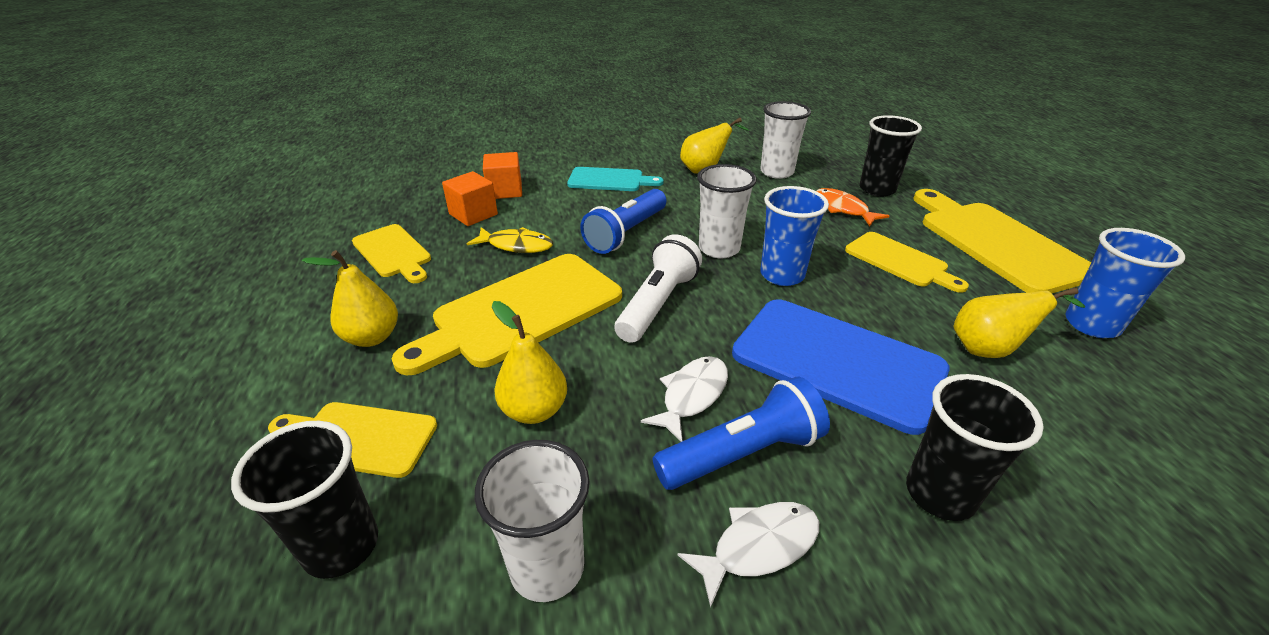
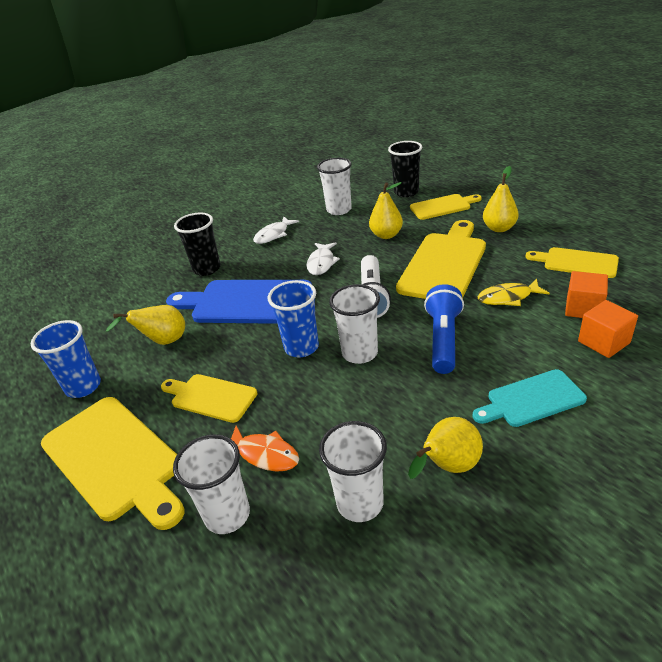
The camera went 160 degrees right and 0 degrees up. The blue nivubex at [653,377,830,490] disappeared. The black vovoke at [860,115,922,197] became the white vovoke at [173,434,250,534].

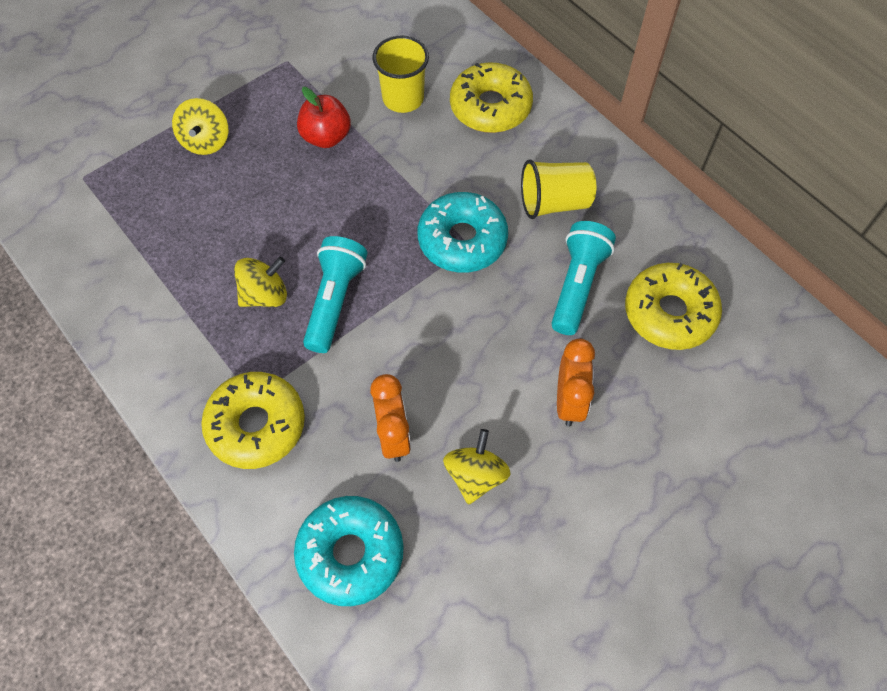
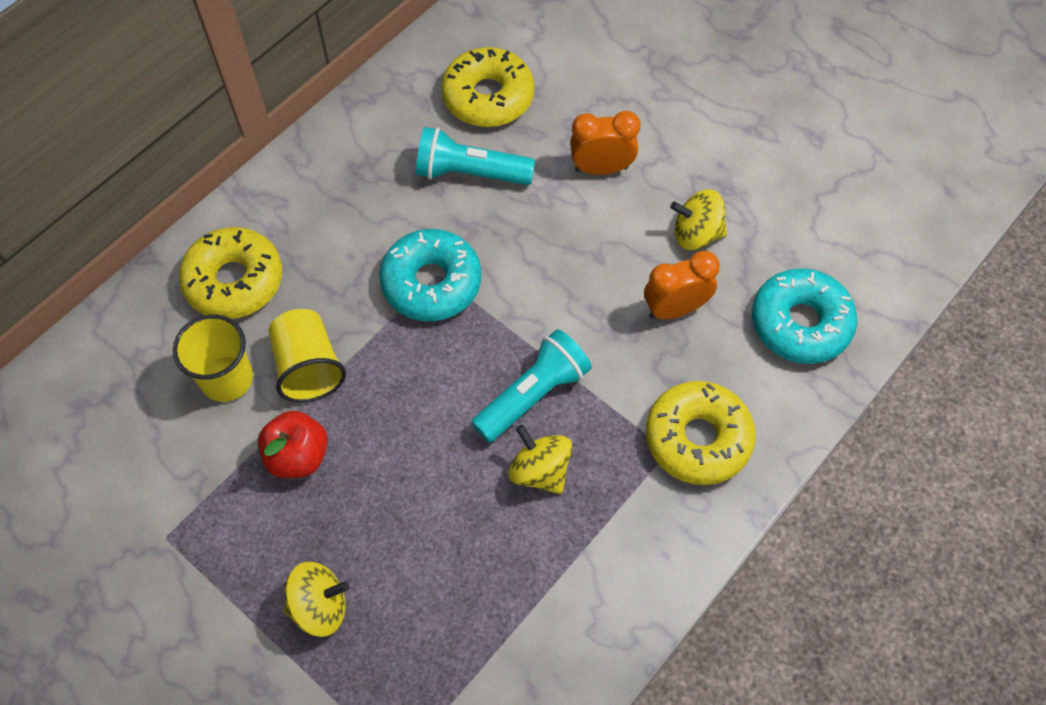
The camera went 100 degrees left and 0 degrees up. The turquoise nivubex at [303,236,367,353] turned 135 degrees clockwise. The yellow vovoke moved from [521,160,596,219] to [269,309,346,403].

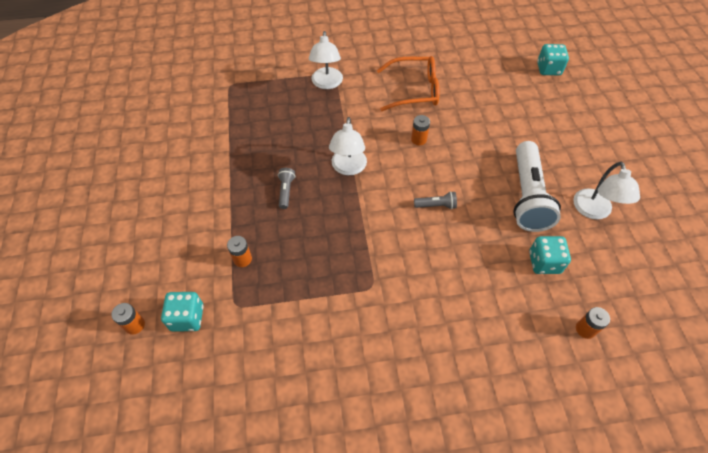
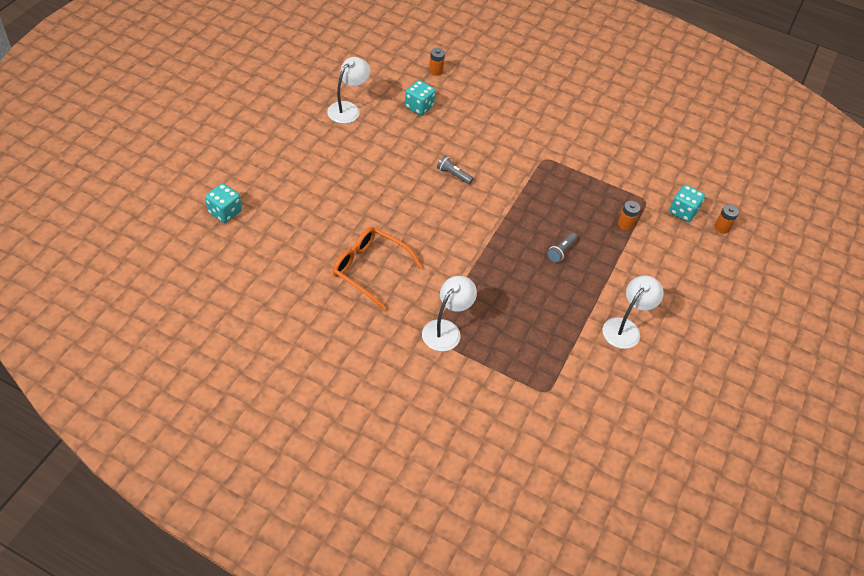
The camera went 150 degrees left and 5 degrees down. The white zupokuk moved from [329,117,367,175] to [603,275,664,349]. The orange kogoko at [411,115,430,145] disappeared. The white nivubex at [513,141,561,232] disappeared.

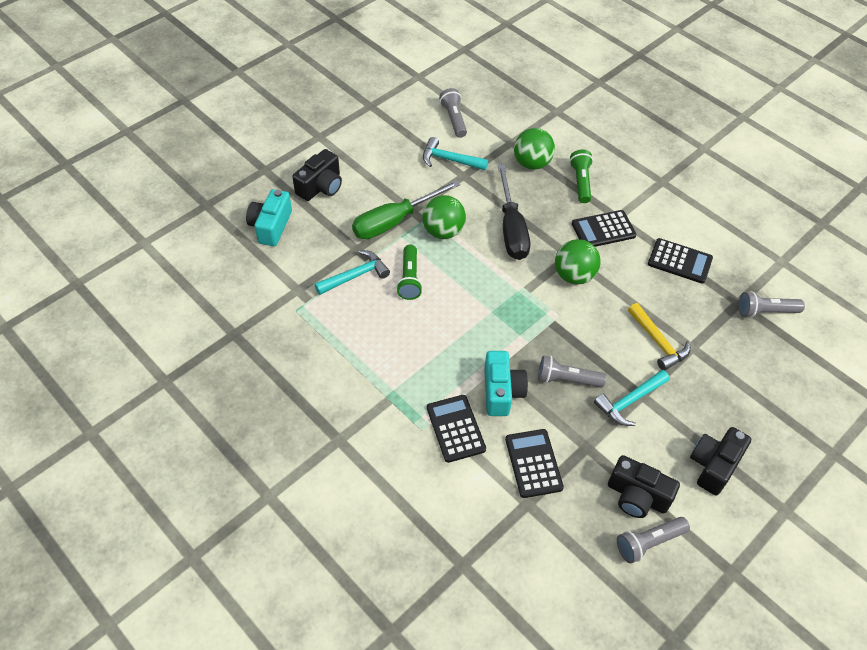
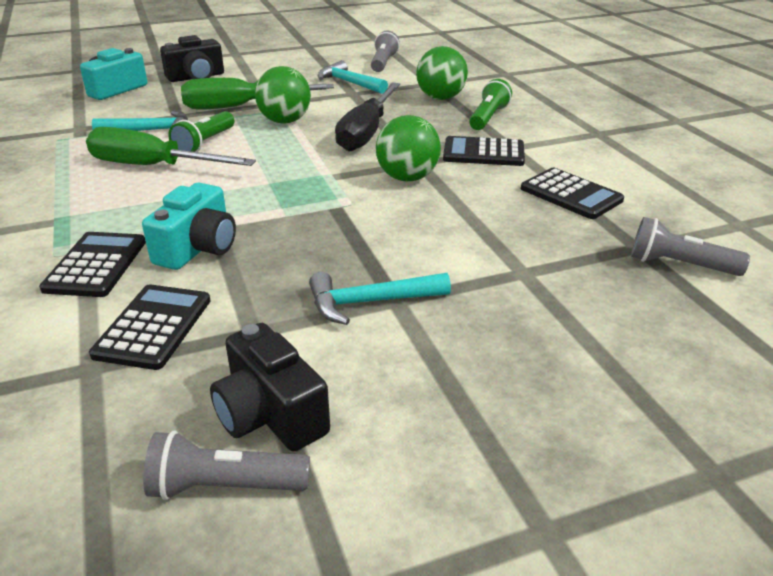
The camera went 25 degrees right and 20 degrees down. The grey nivubex at [538,356,606,388] disappeared. The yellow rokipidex at [628,303,690,371] disappeared. The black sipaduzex at [690,427,751,496] disappeared. The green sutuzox at [86,127,256,166] appeared.

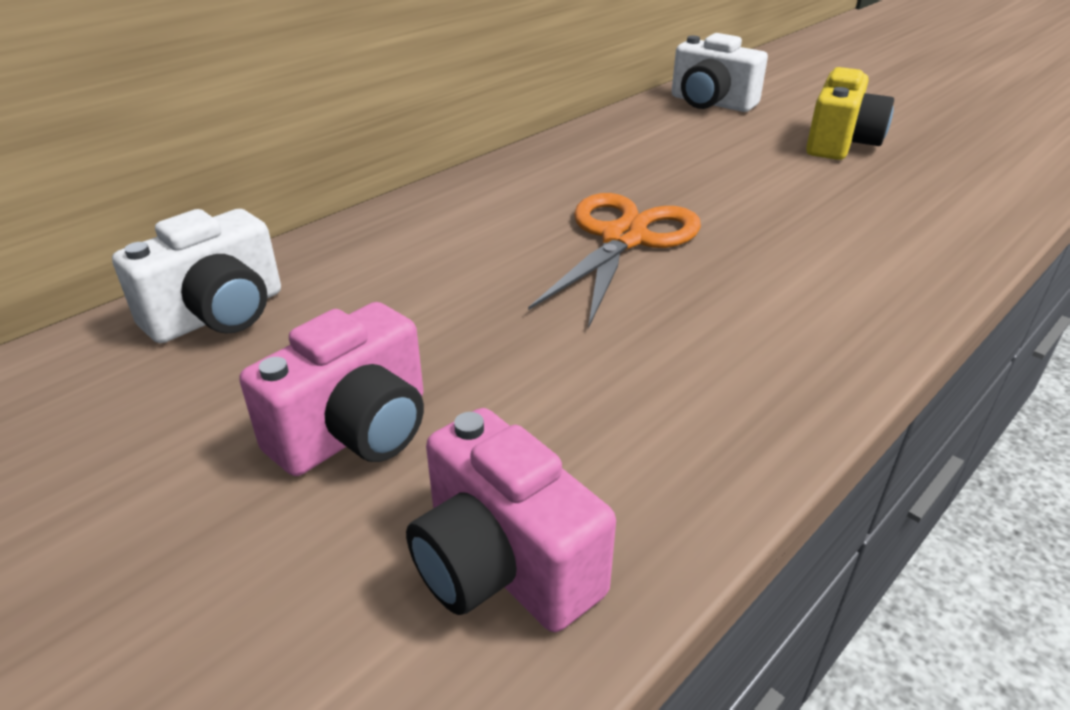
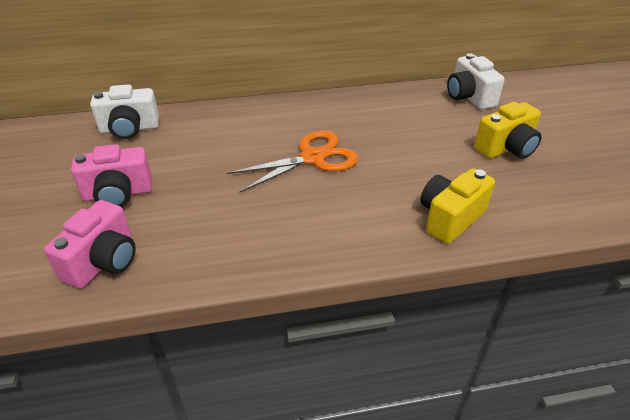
The camera went 35 degrees right and 5 degrees up. The pink sipaduzex at [406,408,616,632] turned 150 degrees counterclockwise. The yellow sipaduzex at [420,168,495,244] appeared.

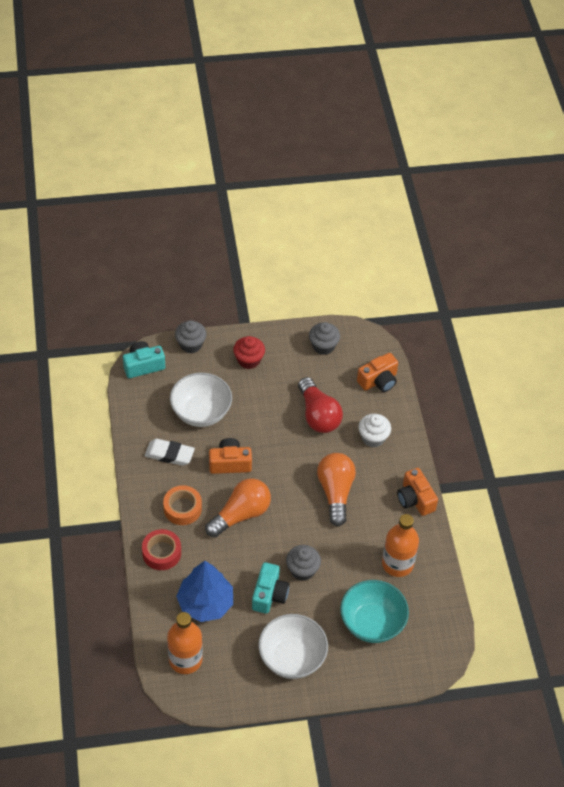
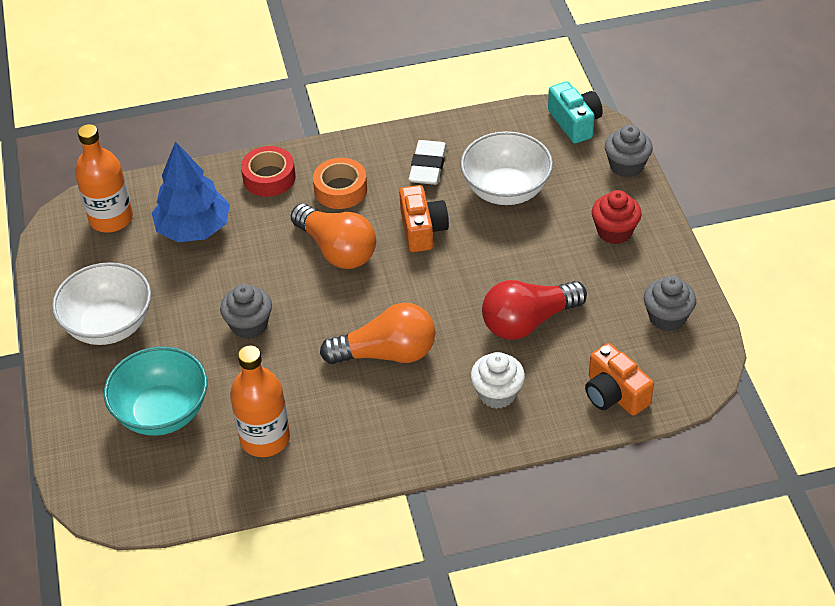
The camera went 90 degrees right and 5 degrees down. The turquoise sipaduzex at [252,562,290,614] disappeared. The orange sipaduzex at [397,468,438,516] disappeared.

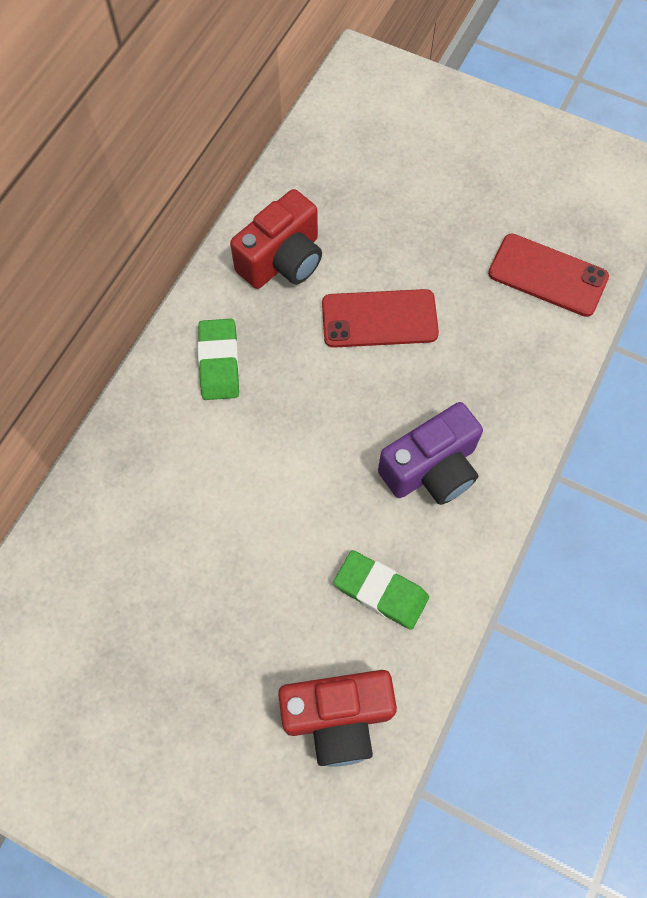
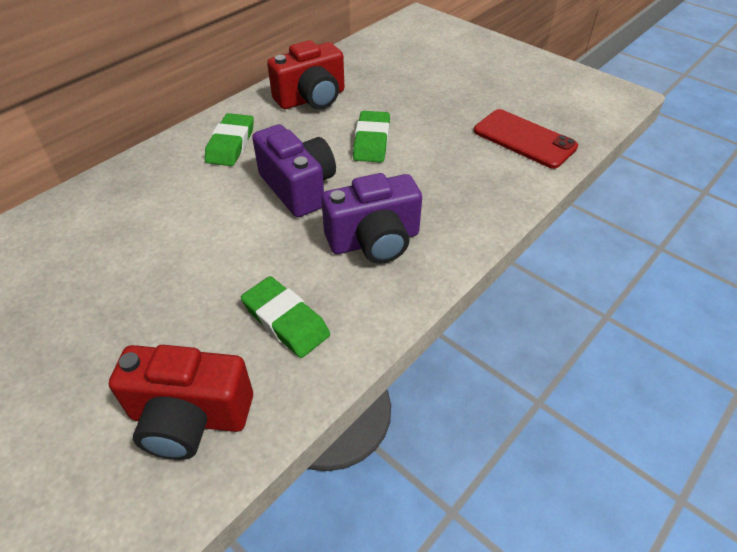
The camera went 15 degrees right and 20 degrees down. The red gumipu at [322,289,439,348] was replaced by the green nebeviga at [353,111,390,162]. The purple sipaduzex at [252,124,336,217] appeared.

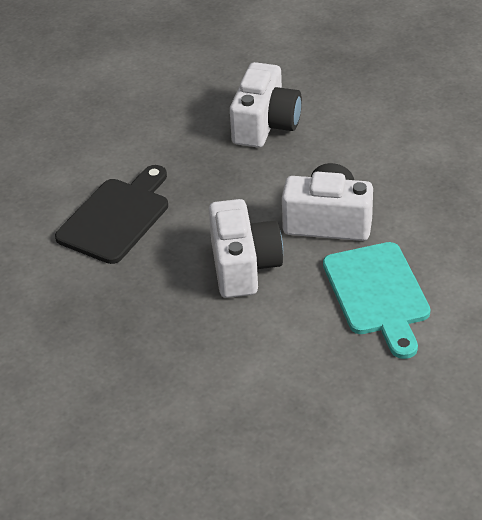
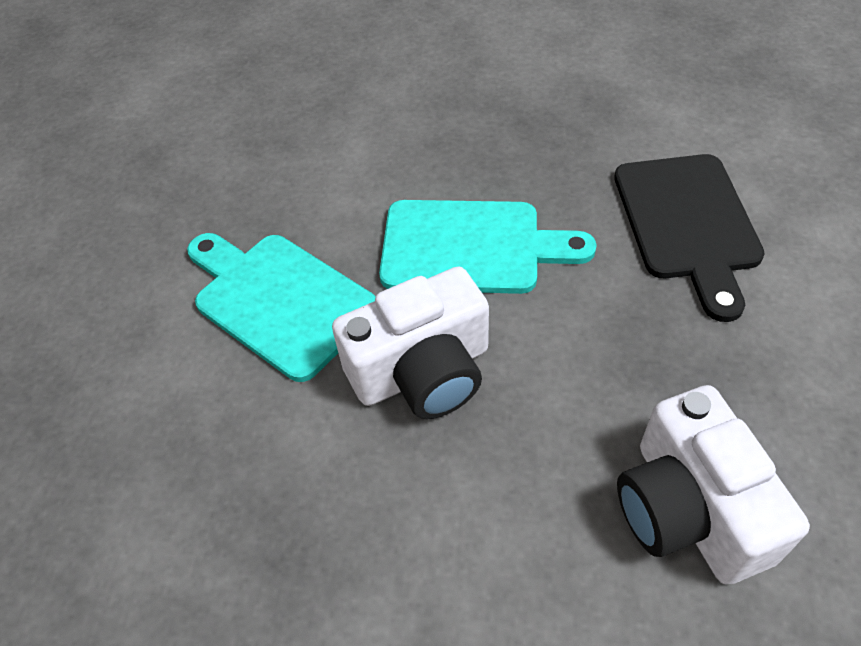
The camera went 145 degrees right and 10 degrees up. The white sipaduzex at [209,199,283,298] was replaced by the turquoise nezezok at [379,200,597,294].

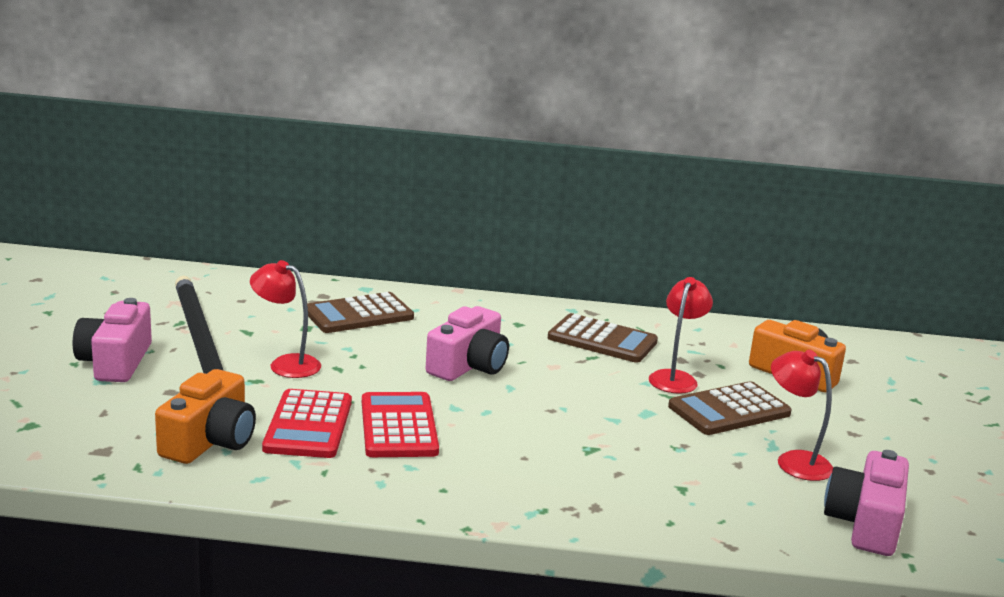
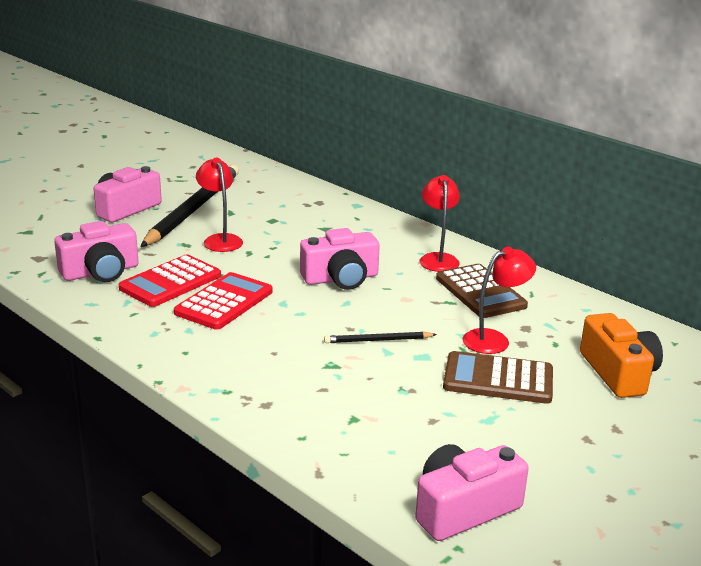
The camera went 40 degrees right and 5 degrees up. The orange sipaduzex at [155,369,256,464] became the pink sipaduzex at [54,221,139,282]. The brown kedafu at [307,292,414,333] disappeared. The red zupokuk moved from [771,350,833,481] to [420,175,460,272]. The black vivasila at [324,332,437,343] appeared.

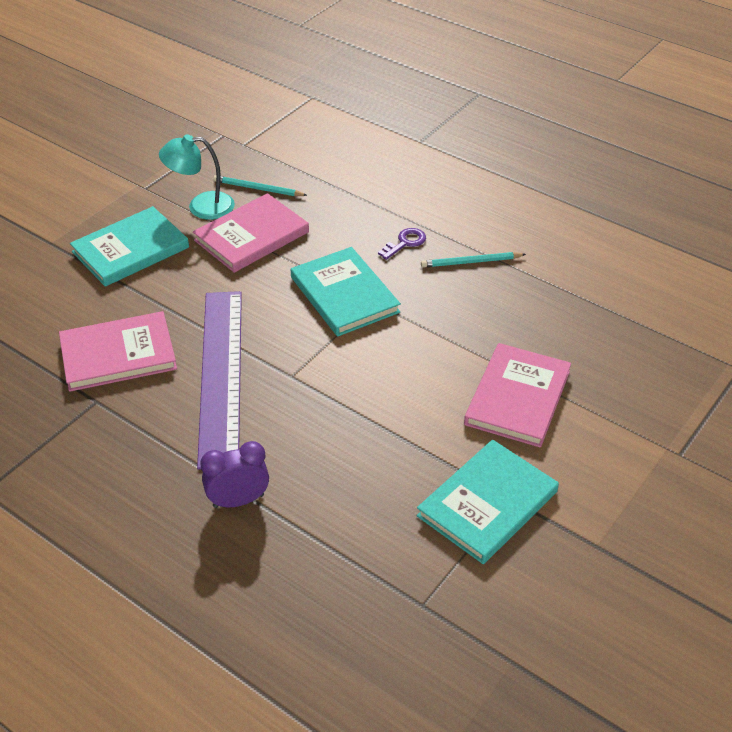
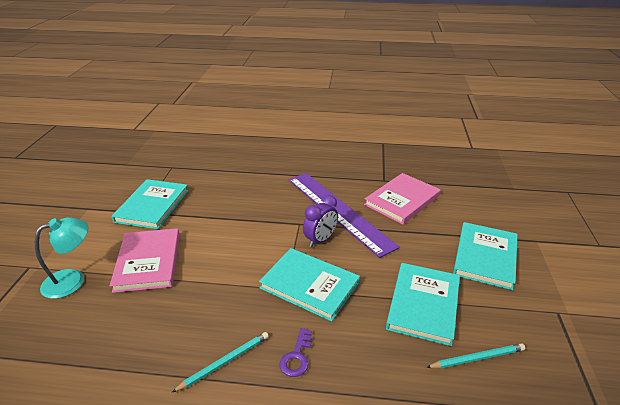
The camera went 150 degrees right and 10 degrees down. The turquoise zupokuk moved from [159,134,235,220] to [35,217,88,299]. The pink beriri at [193,193,309,273] became the turquoise beriri at [386,263,460,346]. The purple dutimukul moved from [200,441,269,508] to [303,195,338,247].

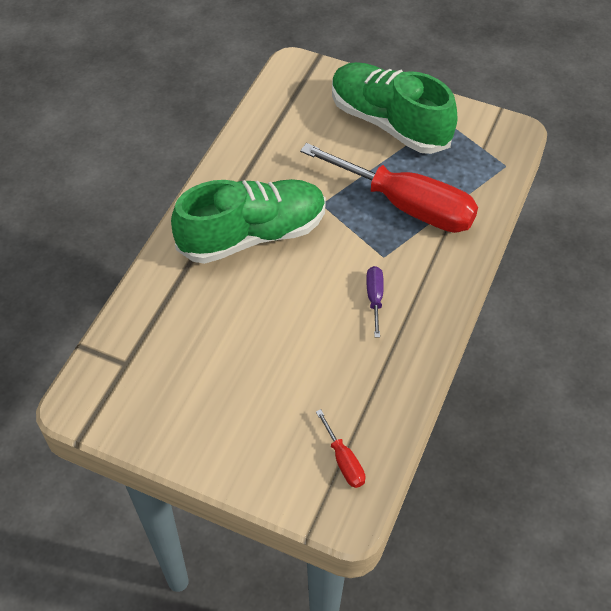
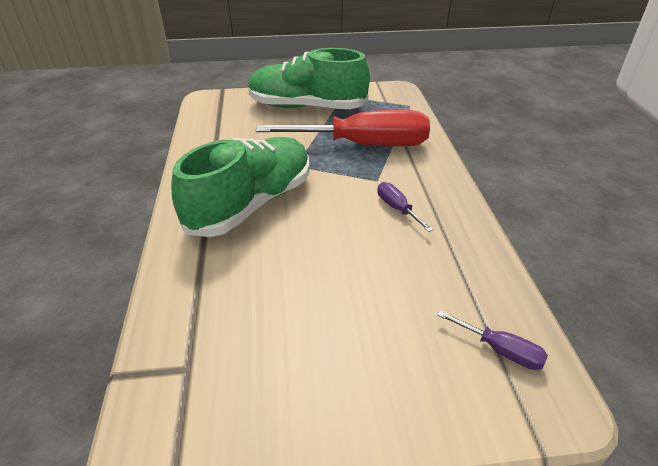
The camera went 30 degrees left and 15 degrees down. The red sutuzox at [316,409,365,488] became the purple sutuzox at [437,310,548,370].

